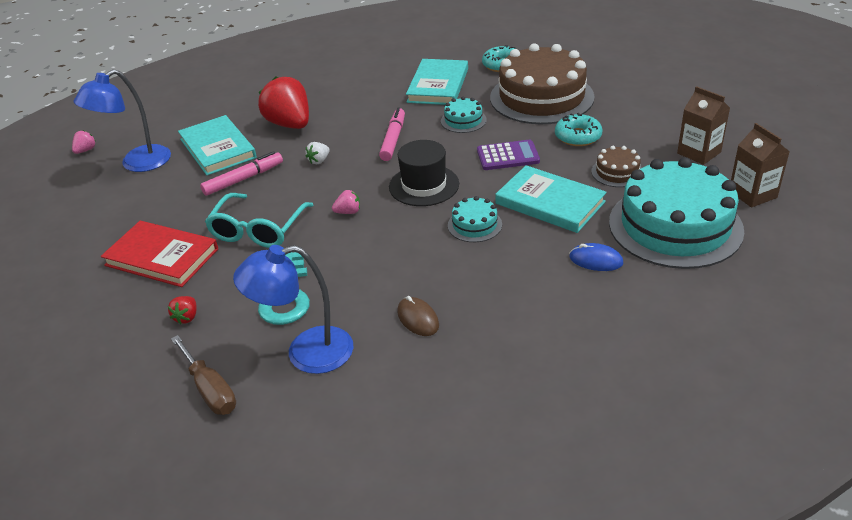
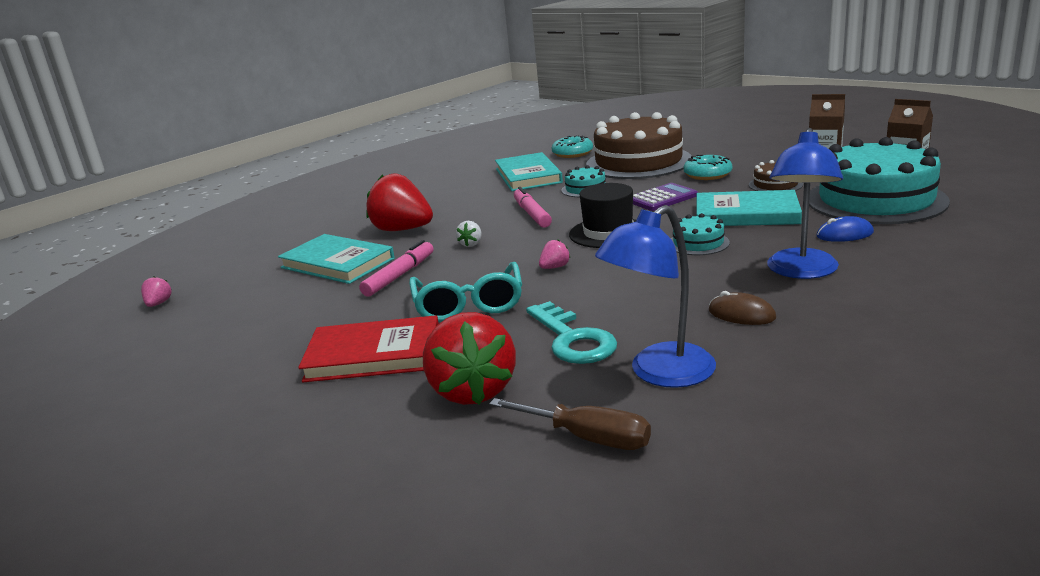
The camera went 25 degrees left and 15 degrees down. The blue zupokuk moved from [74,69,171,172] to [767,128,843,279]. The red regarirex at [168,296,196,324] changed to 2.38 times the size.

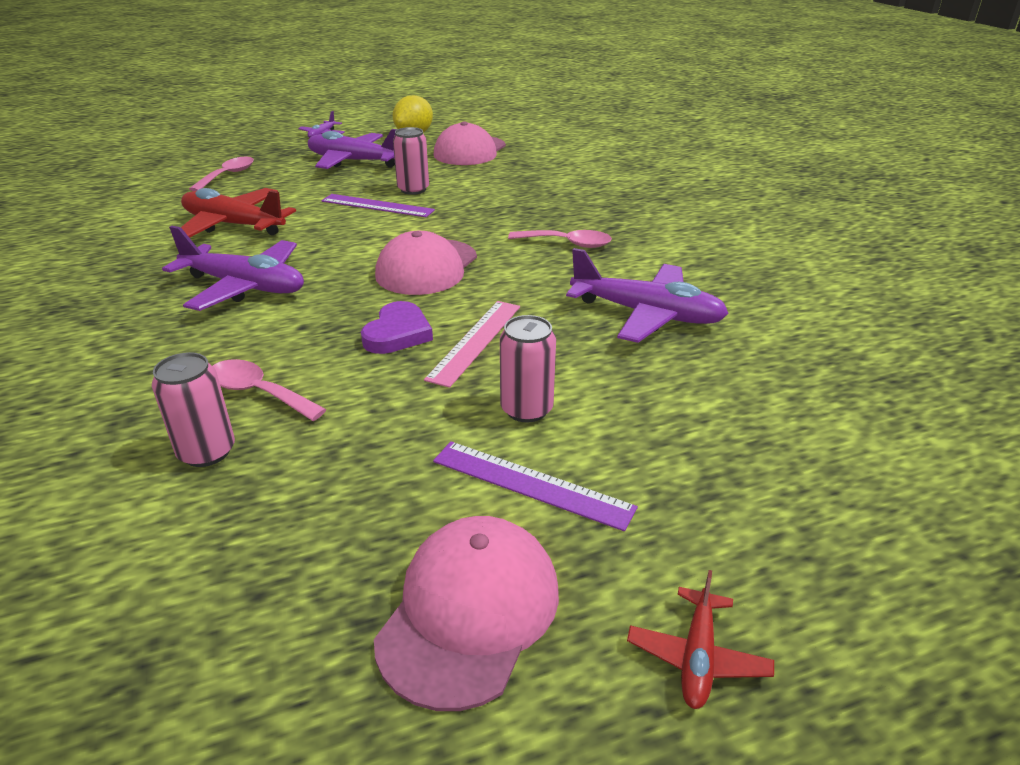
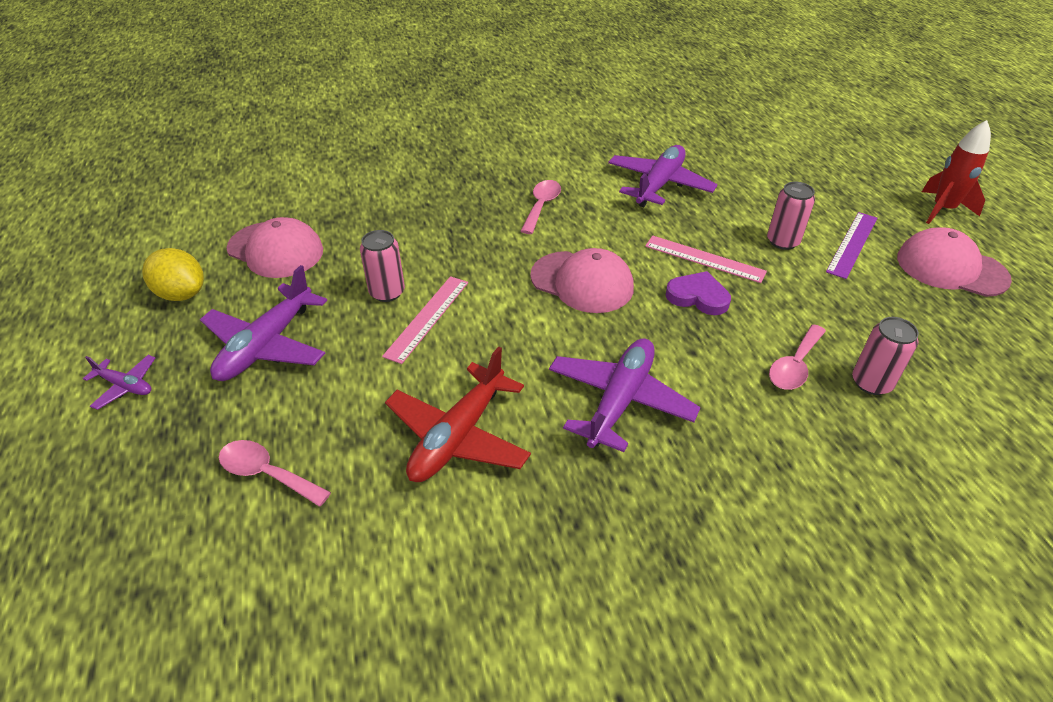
The camera went 85 degrees left and 10 degrees up. The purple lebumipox at [321,194,435,217] became the pink lebumipox at [382,276,468,364]. The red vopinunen at [627,570,774,709] was replaced by the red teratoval at [922,120,991,224].

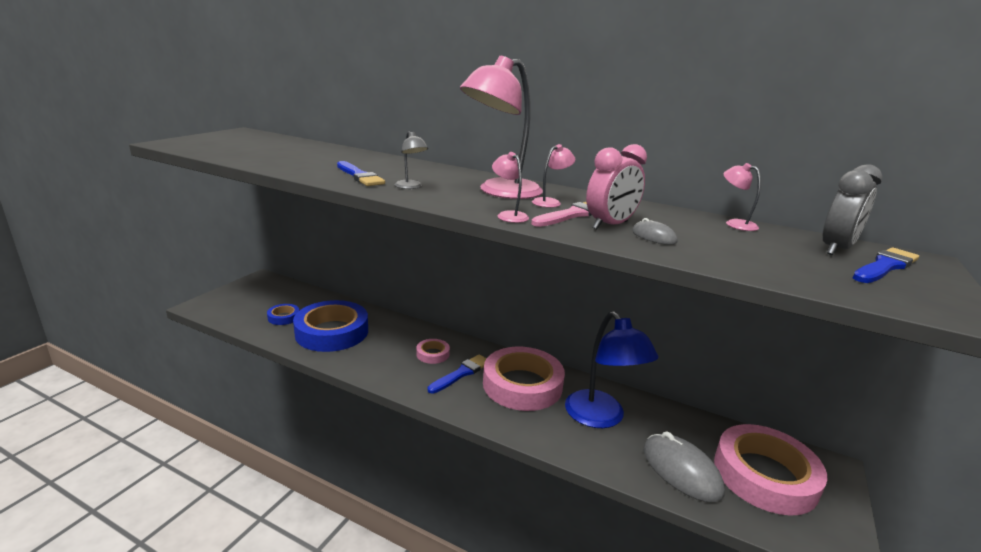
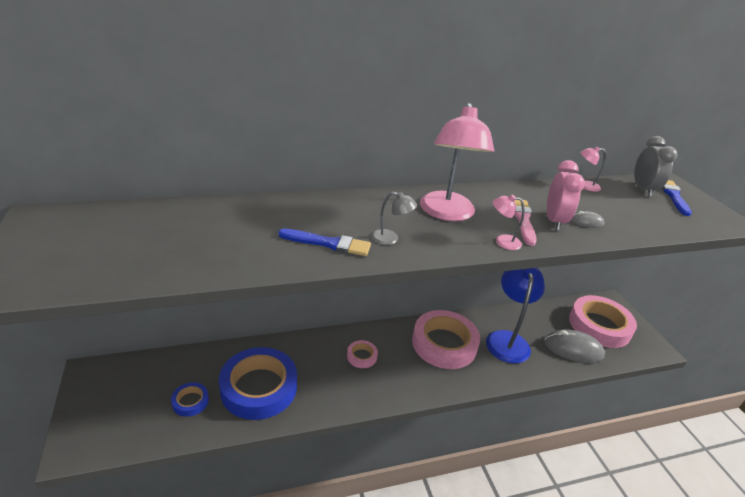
The camera went 45 degrees left and 10 degrees up. The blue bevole at [428,354,487,394] disappeared. The pink zupokuk at [532,144,575,208] disappeared. The blue zupokuk at [565,311,659,428] turned 105 degrees counterclockwise.

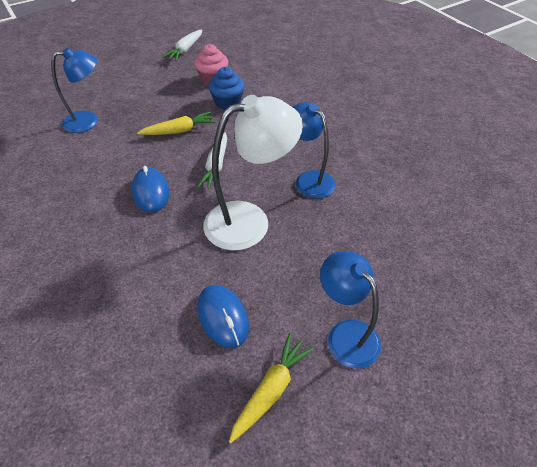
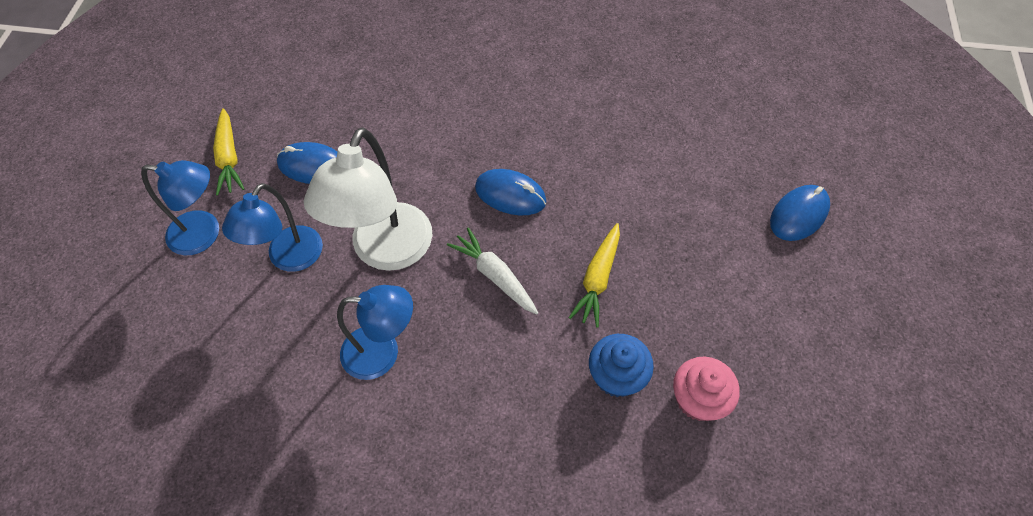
The camera went 130 degrees right and 10 degrees up. The blue zupokuk moved from [51,48,98,133] to [222,183,323,272]. The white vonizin at [163,30,202,61] disappeared. The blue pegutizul at [770,185,830,241] appeared.

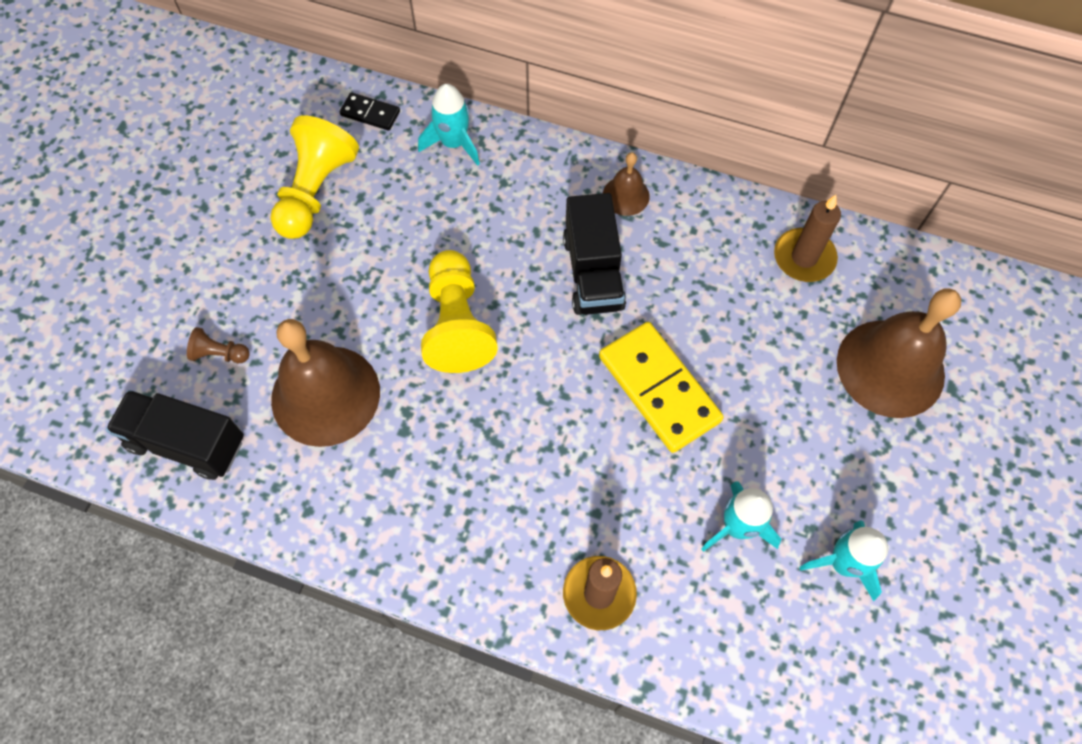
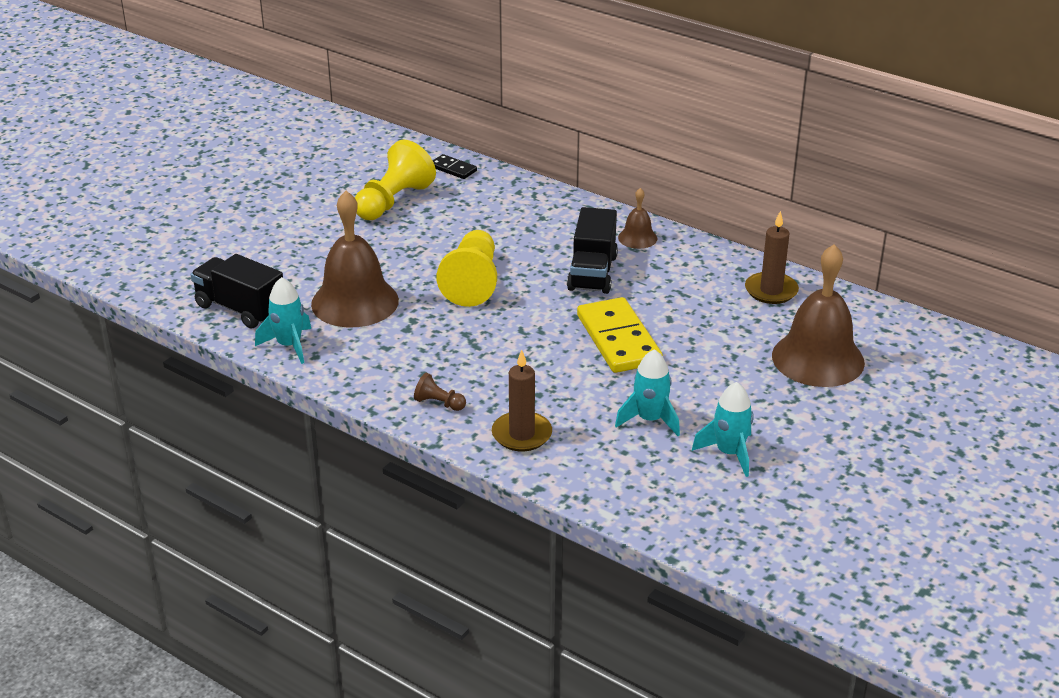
The camera went 15 degrees right and 30 degrees down. The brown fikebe moved from [187,327,250,363] to [414,373,466,411]. The turquoise teratoval moved from [418,84,480,166] to [255,277,311,364].

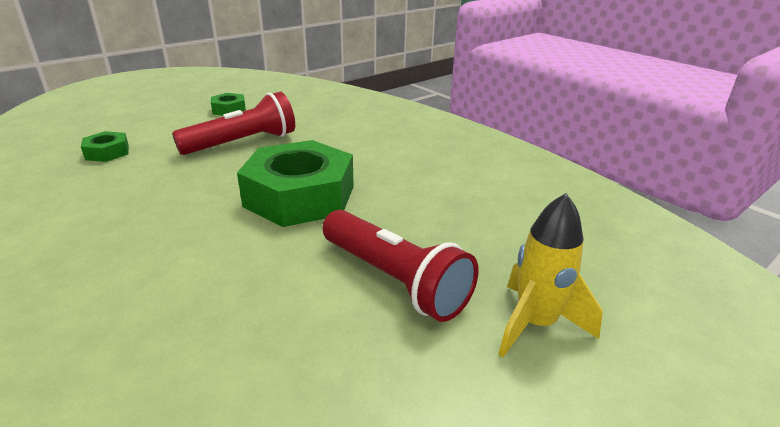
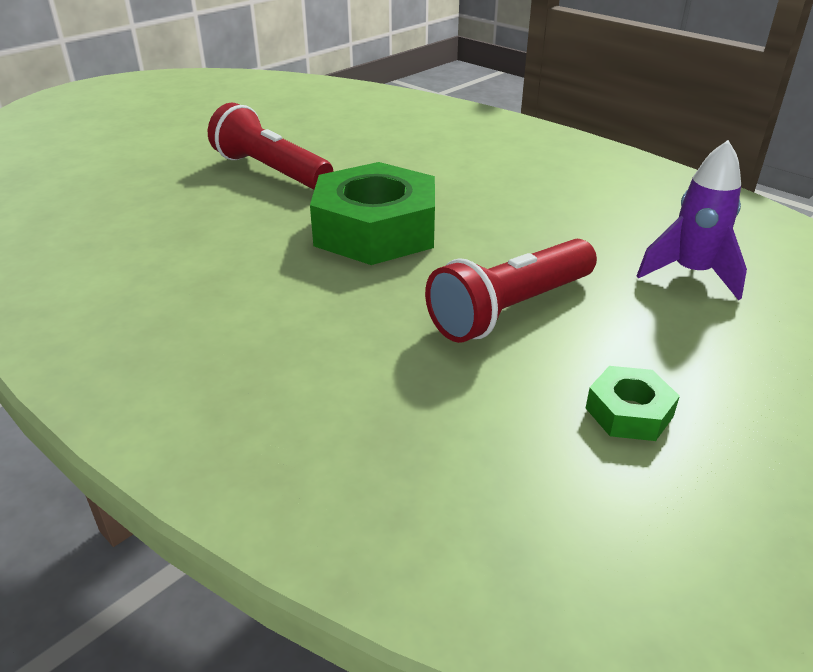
The camera went 175 degrees right and 5 degrees up. The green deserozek at [81,131,129,162] was replaced by the purple teratoval at [637,140,747,300]. The yellow teratoval at [498,193,603,357] disappeared.

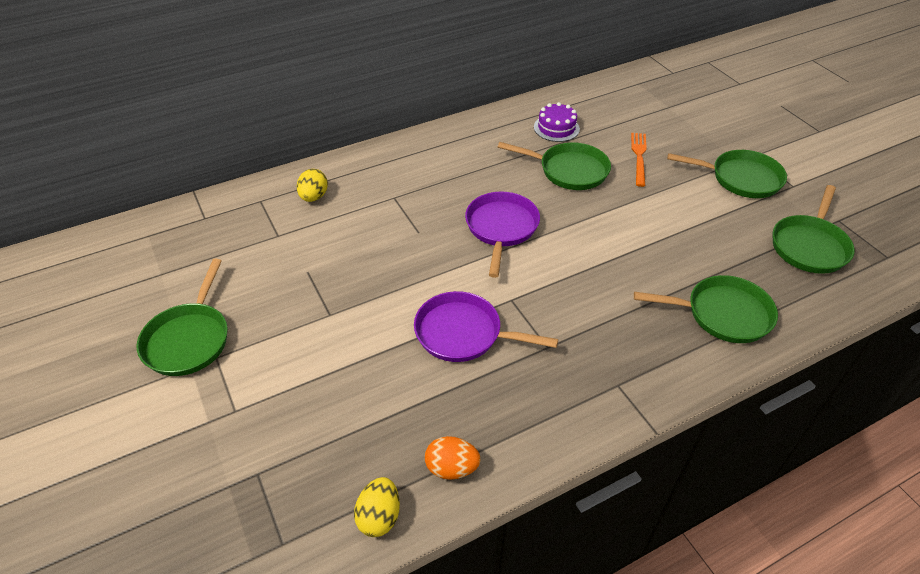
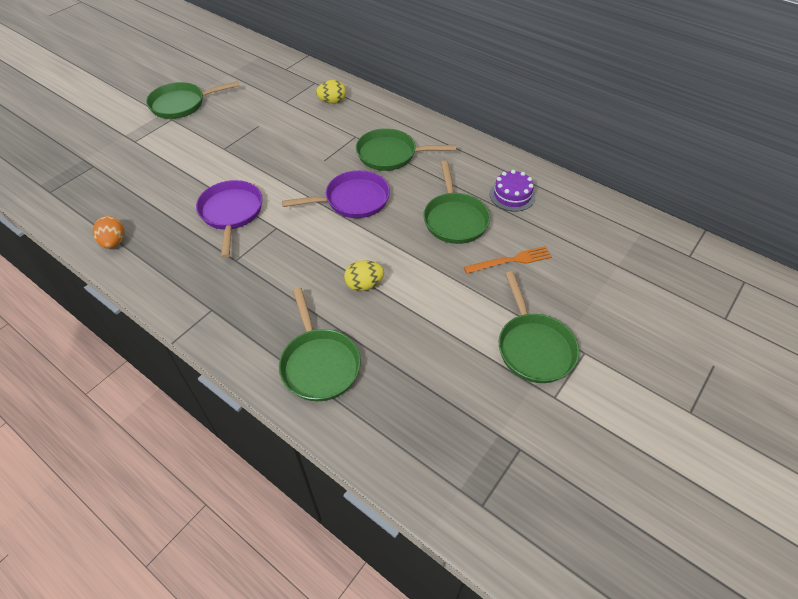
The camera went 65 degrees right and 5 degrees up. The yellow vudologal moved from [354,477,400,537] to [344,260,384,291]. The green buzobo moved from [773,185,855,274] to [356,128,456,171].

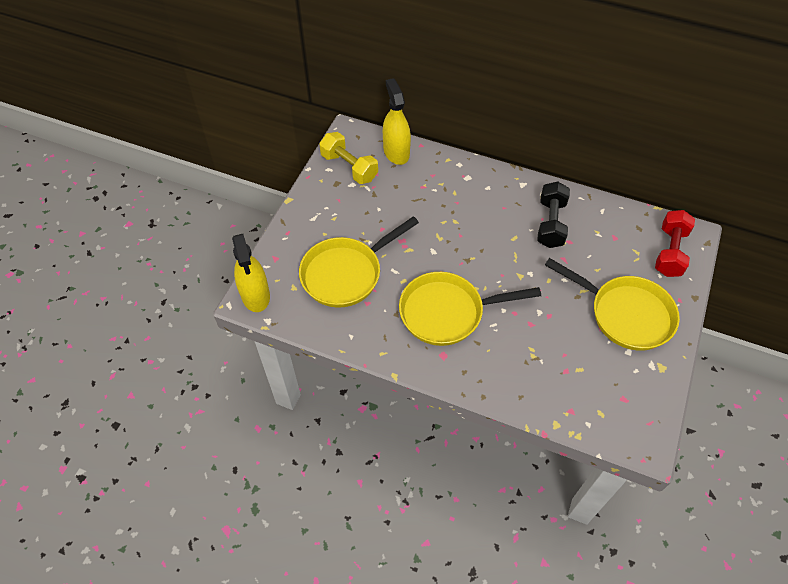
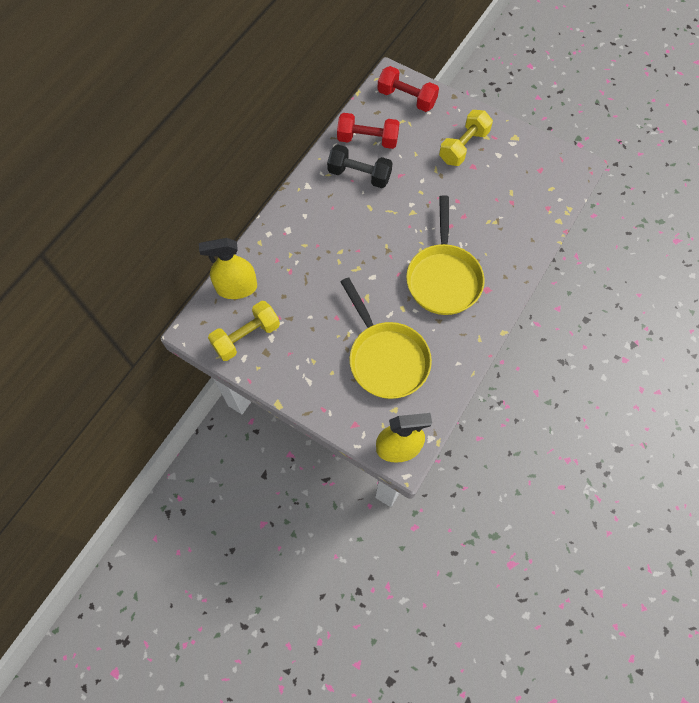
The camera went 80 degrees left and 10 degrees up. The yellow buzobo at [545,258,680,351] was replaced by the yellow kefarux at [439,110,493,166]. The red kefarux at [337,113,400,149] appeared.

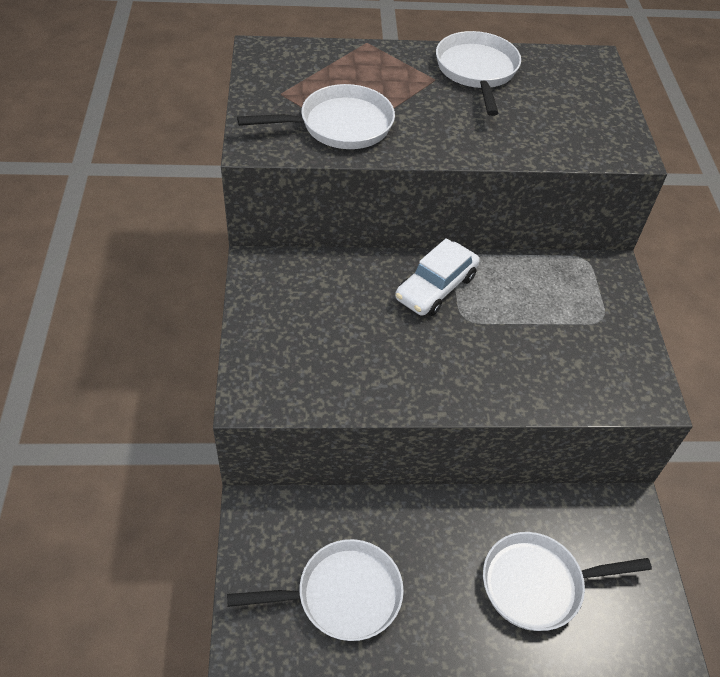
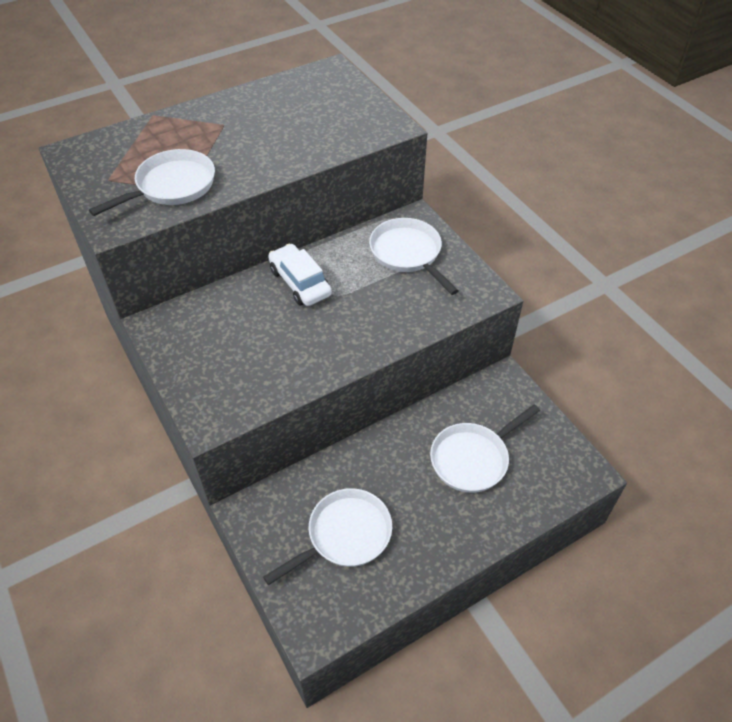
The camera went 25 degrees left and 0 degrees up. The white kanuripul at [395,238,480,316] turned 135 degrees clockwise. The white buzobo moved from [436,31,521,116] to [369,218,459,295].

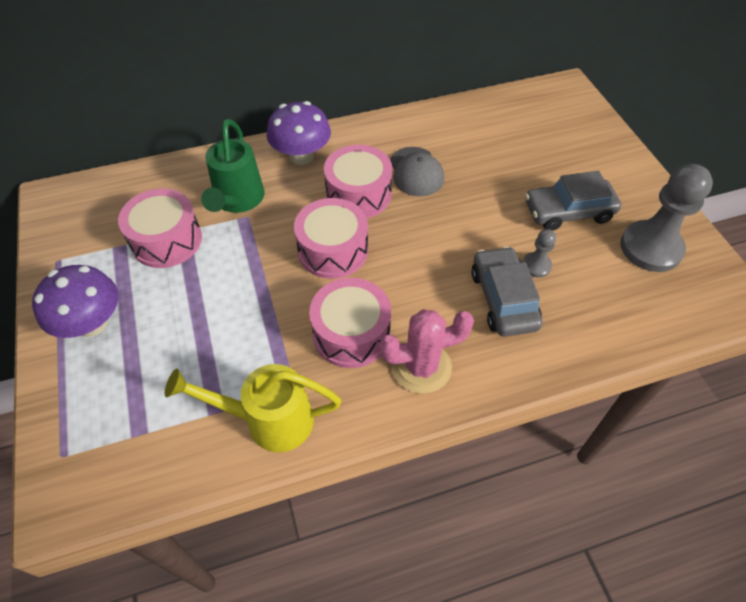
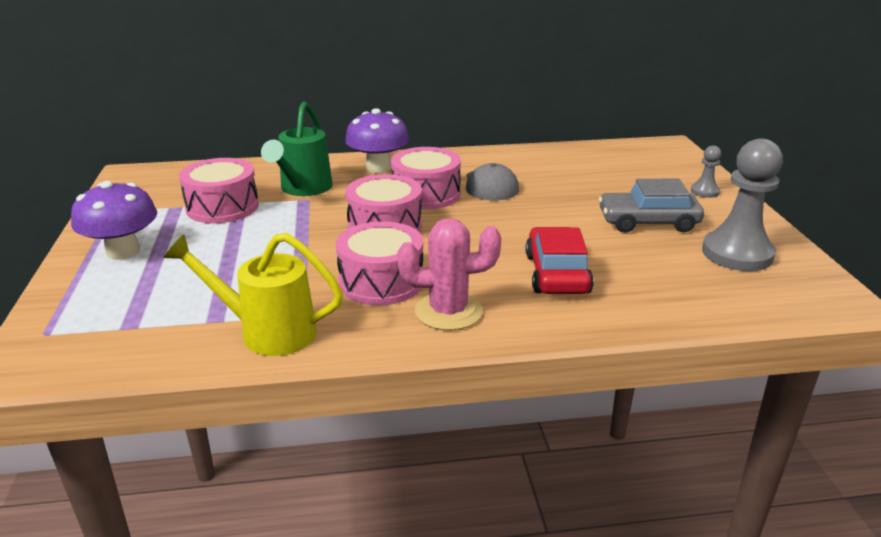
The camera went 10 degrees right and 25 degrees down. The grey kanuripul at [471,246,543,337] became the red kanuripul at [526,227,594,294]. The grey fikebe moved from [522,229,556,278] to [691,145,721,198].

